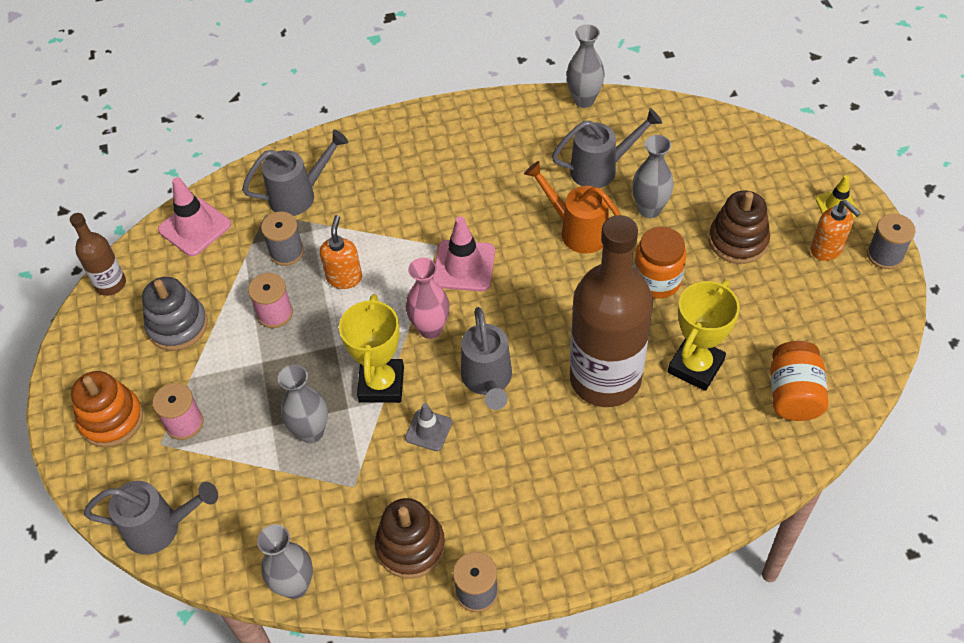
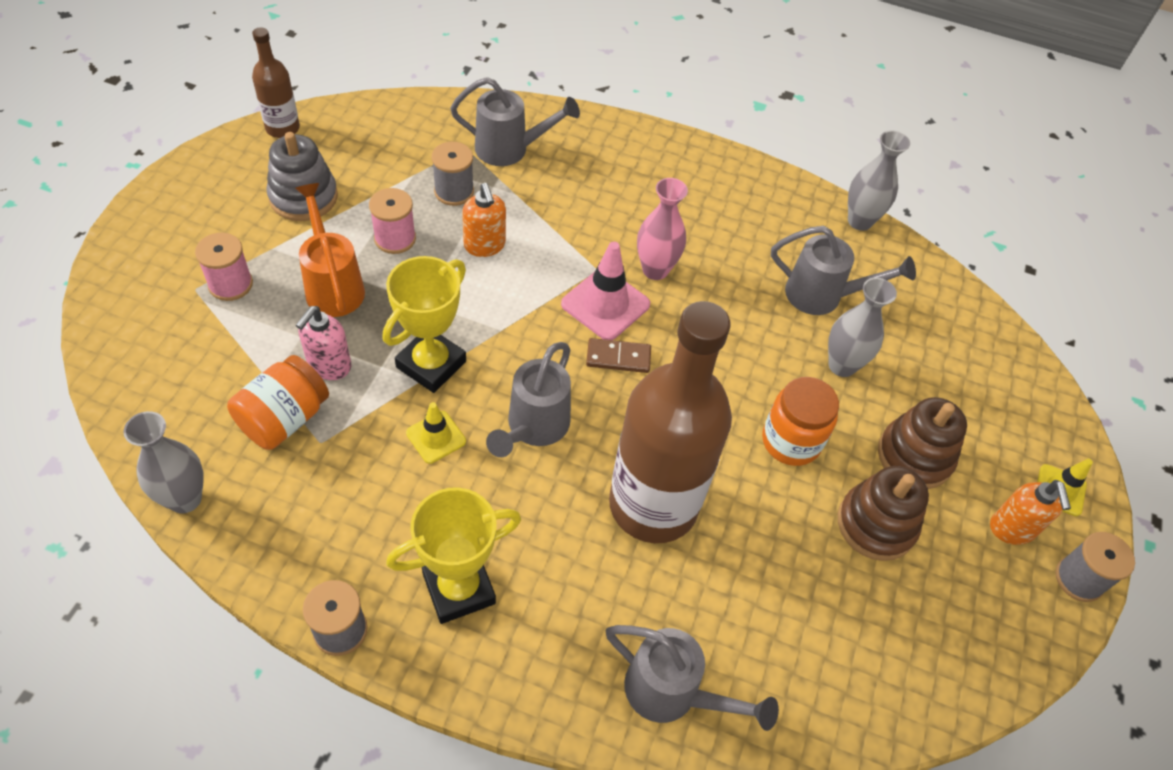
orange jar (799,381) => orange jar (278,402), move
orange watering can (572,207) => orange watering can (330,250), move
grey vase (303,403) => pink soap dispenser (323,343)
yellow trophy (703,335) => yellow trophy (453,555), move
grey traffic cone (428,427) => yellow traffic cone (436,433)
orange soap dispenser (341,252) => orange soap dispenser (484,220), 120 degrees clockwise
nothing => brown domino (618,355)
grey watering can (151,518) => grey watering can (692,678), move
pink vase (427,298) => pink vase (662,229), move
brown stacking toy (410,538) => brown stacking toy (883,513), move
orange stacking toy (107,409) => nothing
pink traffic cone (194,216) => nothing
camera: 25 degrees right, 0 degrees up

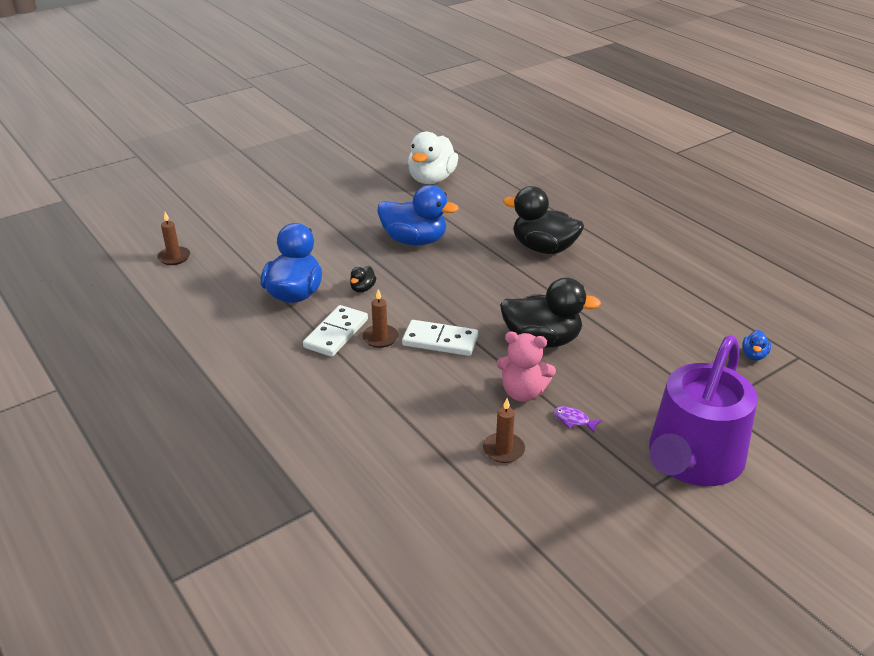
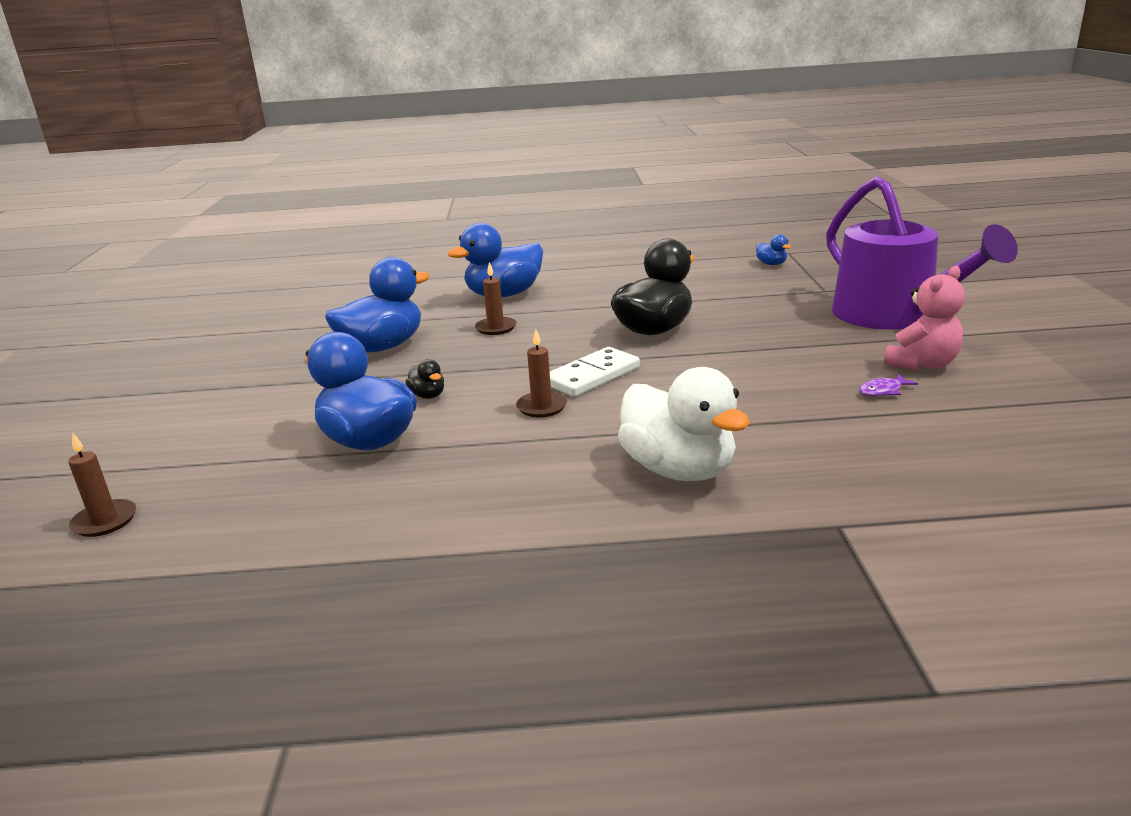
black duck (543,220) => blue duck (495,260)
brown candle (504,430) => brown candle (495,298), move
white duck (433,157) => white duck (684,424), move
purple fish (577,419) => purple fish (888,385), move
pink teddy bear (526,367) => pink teddy bear (924,318), move
white domino (335,331) => nothing
camera: 55 degrees left, 10 degrees down

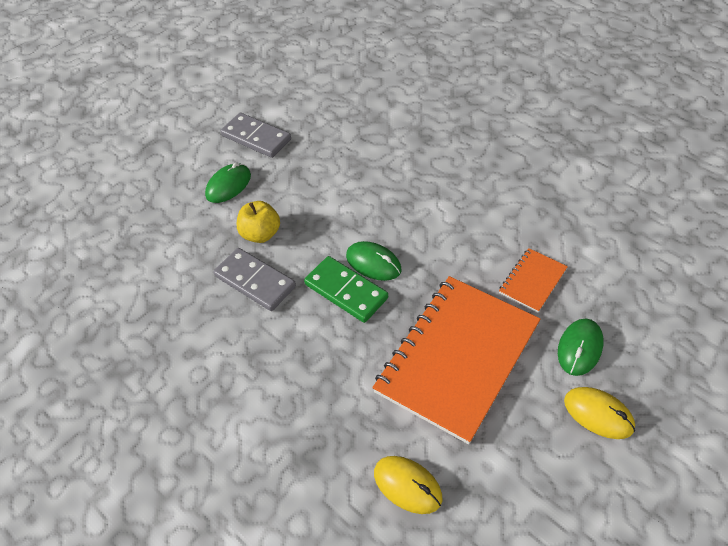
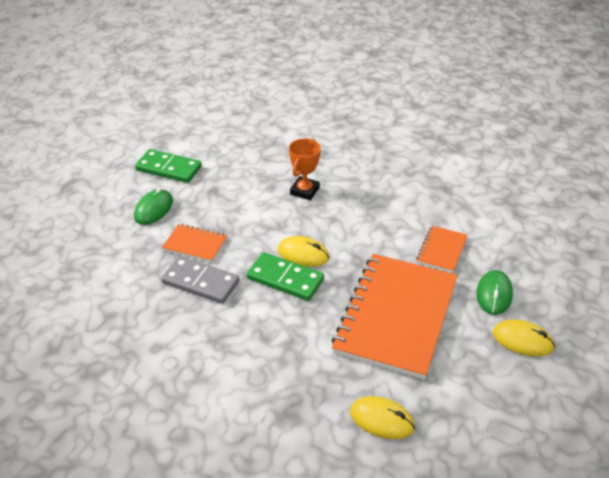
grey domino (256,135) => green domino (168,166)
yellow apple (258,222) => orange notebook (194,243)
green mouse (373,261) => yellow mouse (303,251)
nothing => orange trophy (305,169)
camera: 15 degrees left, 10 degrees down

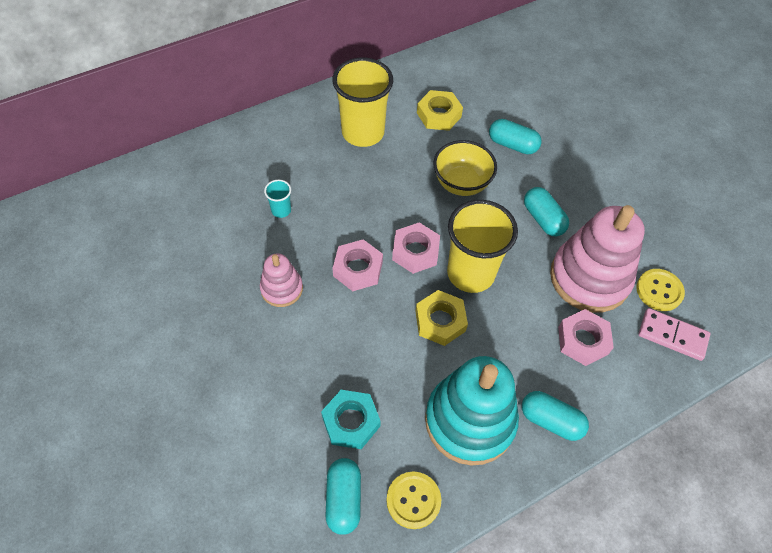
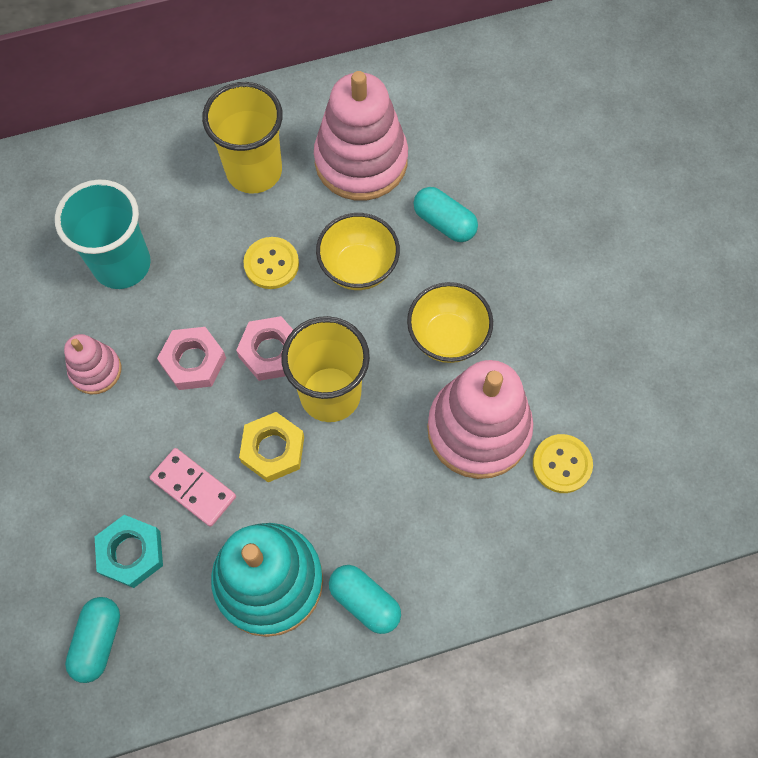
turquoise cup (277,199) => turquoise cup (103,234), x2.32
pink domino (674,334) => pink domino (193,487), move
yellow button (413,500) => yellow button (271,263), move
yellow nut (440,110) => pink stacking toy (361,136)
turquoise capsule (546,211) => yellow bowl (450,322)
pink nut (586,337) => nothing
camera: 15 degrees right, 10 degrees up

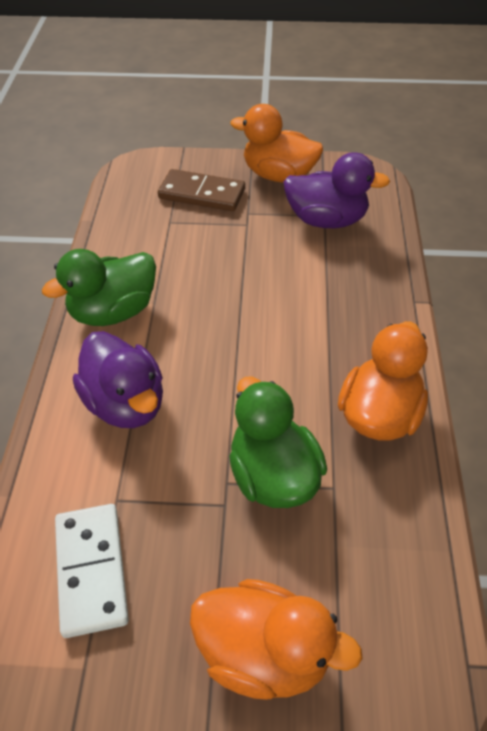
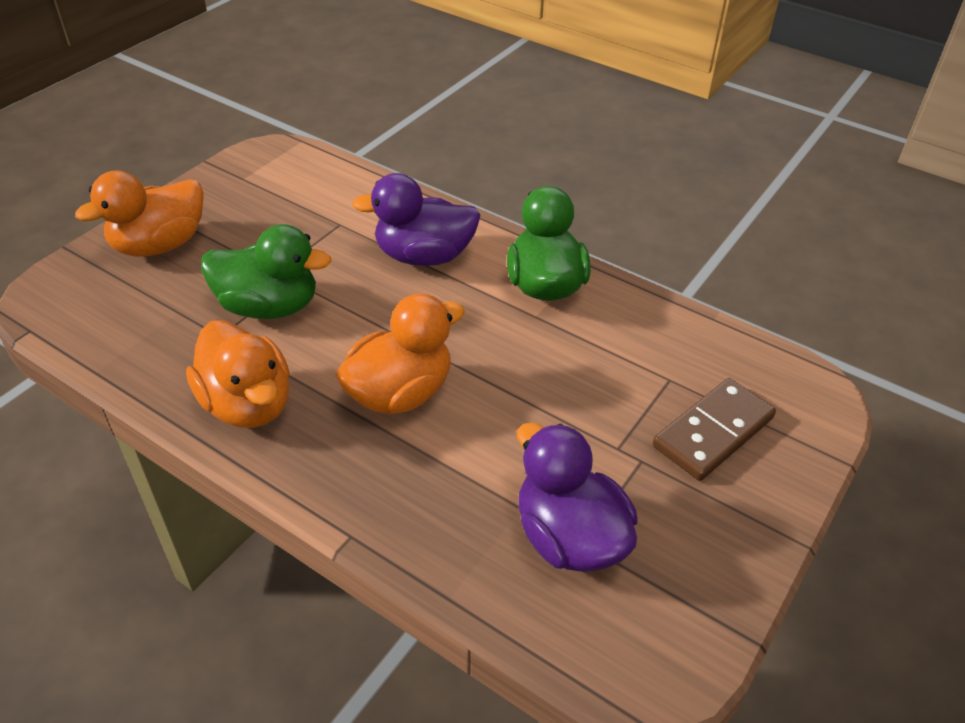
orange duck (276,143) => orange duck (400,353), move
purple duck (337,190) => purple duck (577,497), 105 degrees clockwise
white domino (92,571) => nothing
camera: 120 degrees right, 5 degrees down

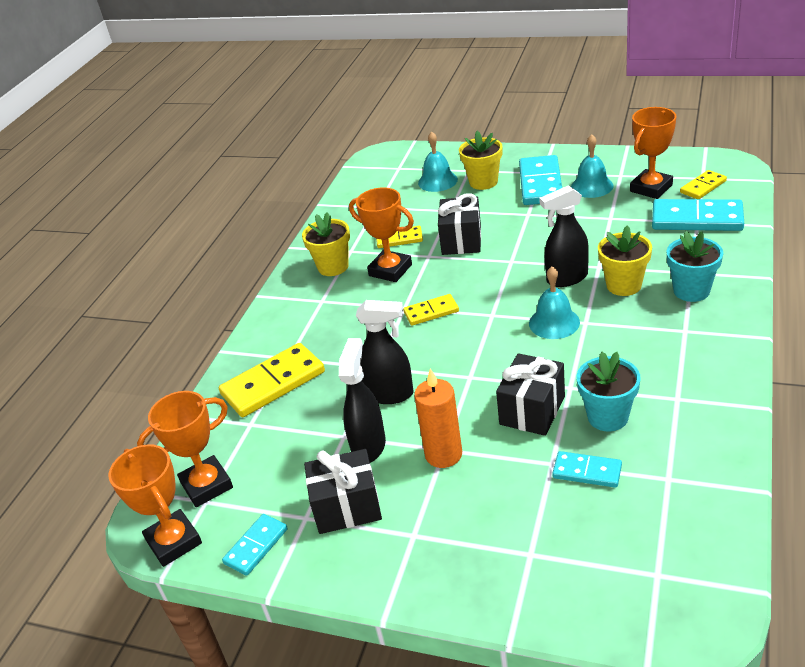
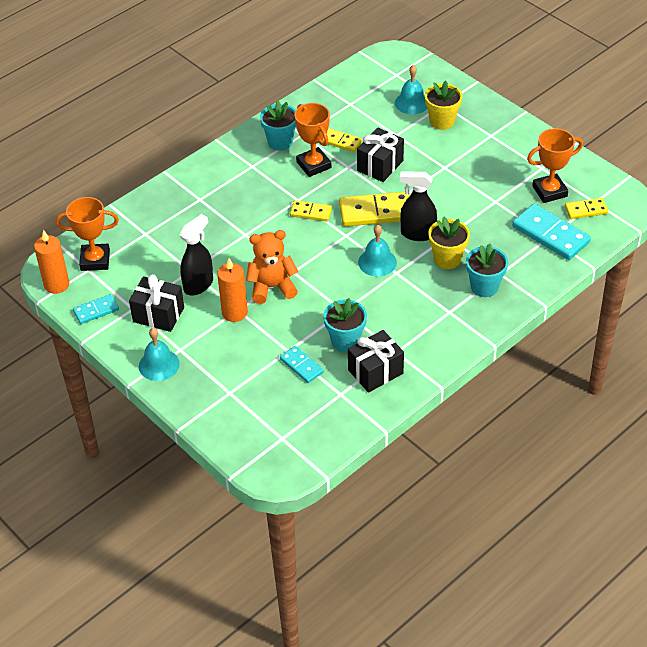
orange trophy (155,505) => orange candle (51,262)
turquoise bell (592,166) => turquoise bell (159,354), move
nothing => orange teddy bear (272,267)
yellow flower pot (326,244) => turquoise flower pot (278,125)
yellow domino (272,380) => yellow domino (374,209), move
black gift (530,394) => black gift (376,361), move
black spray bottle (385,352) => nothing
turquoise domino (540,180) => nothing
camera: 25 degrees right, 10 degrees up

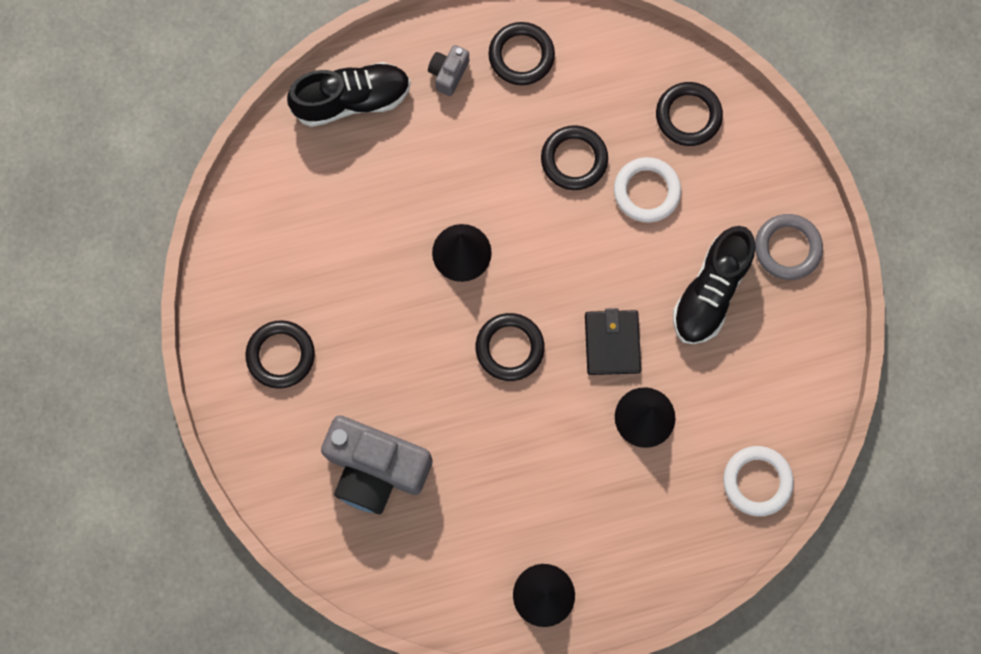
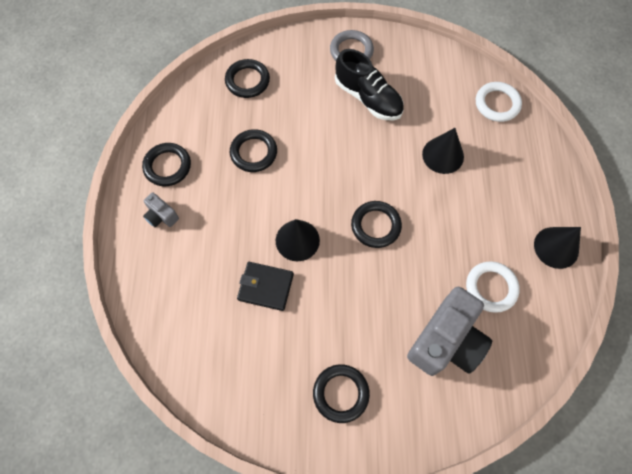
black wallet (613,341) => black wallet (265,286), move
white ring (647,190) => white ring (493,287), move
black shoe (349,94) => nothing
camera: 75 degrees left, 10 degrees down

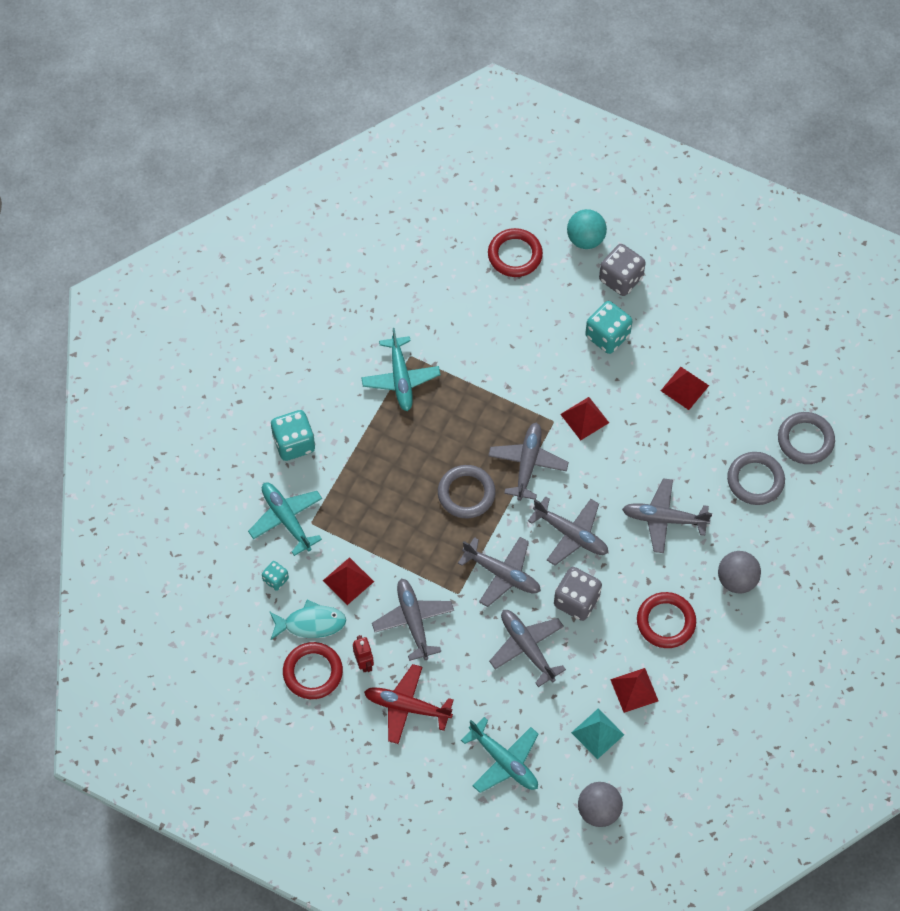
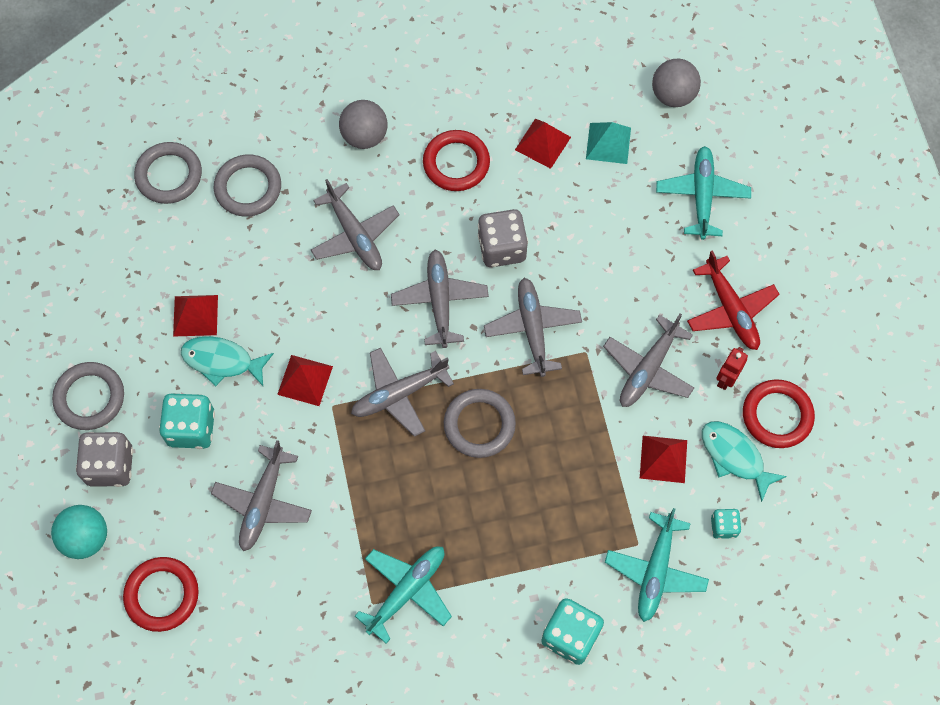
nothing => grey ring (88,396)
nothing => turquoise fish (227,361)
grey plane (527,648) => grey plane (261,495), move
camera: 130 degrees left, 5 degrees up

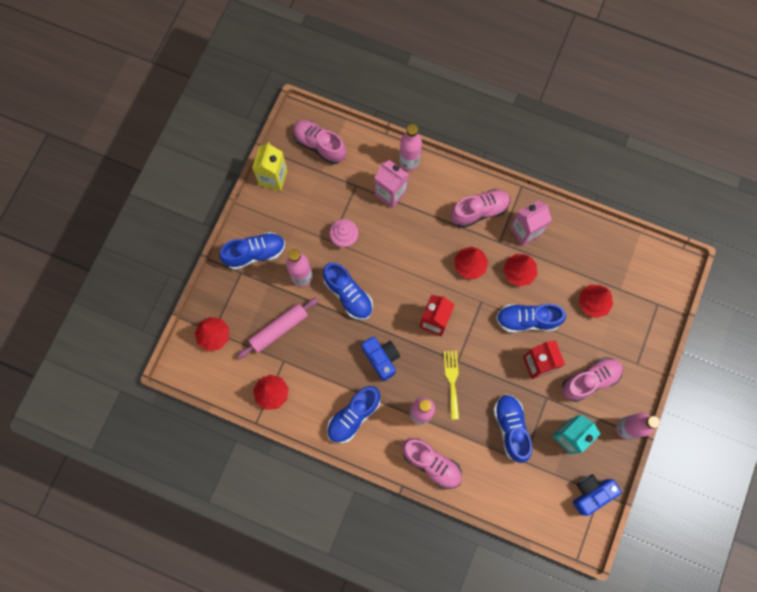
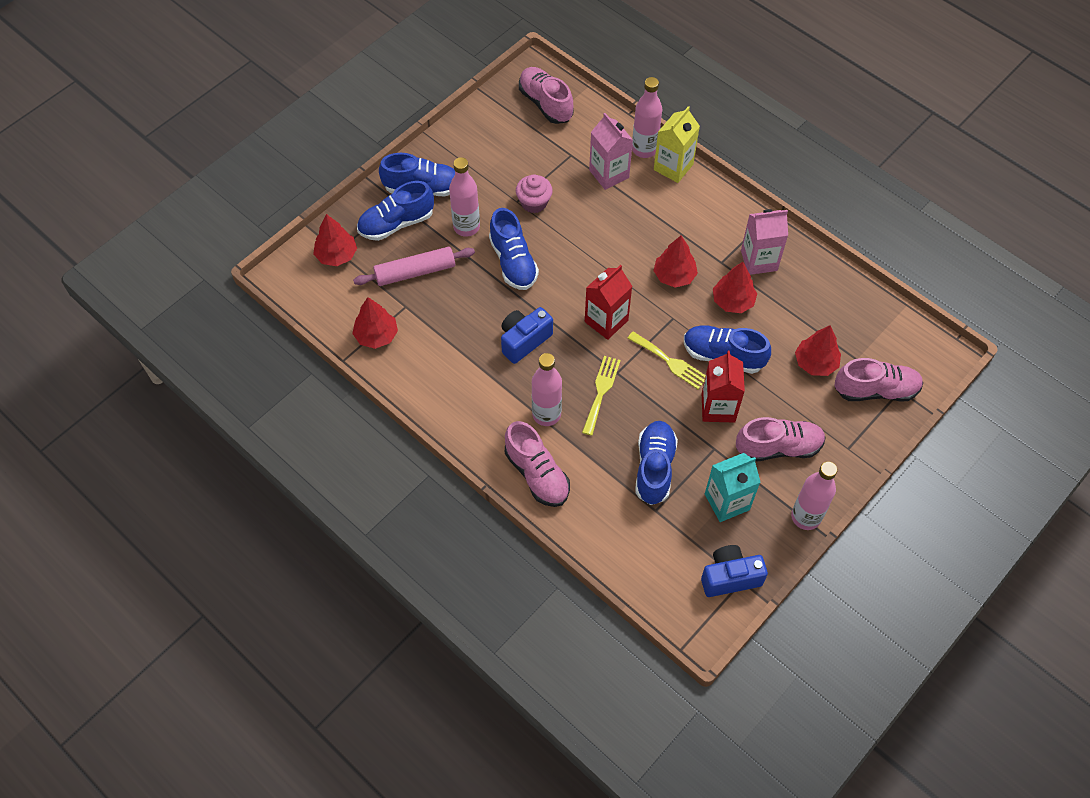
blue shoe (353,414) => blue shoe (395,211), move
blue camera (380,358) => blue camera (527,335), 120 degrees counterclockwise
nothing => yellow fork (666,360)
yellow carton (270,166) => yellow carton (677,144), move
pink shoe (480,208) => pink shoe (879,380), move
camera: 20 degrees right, 15 degrees down

